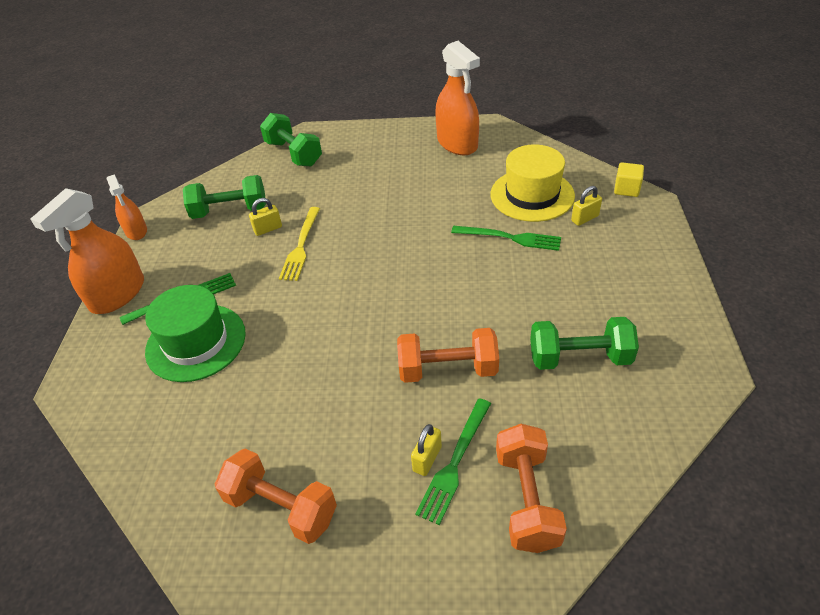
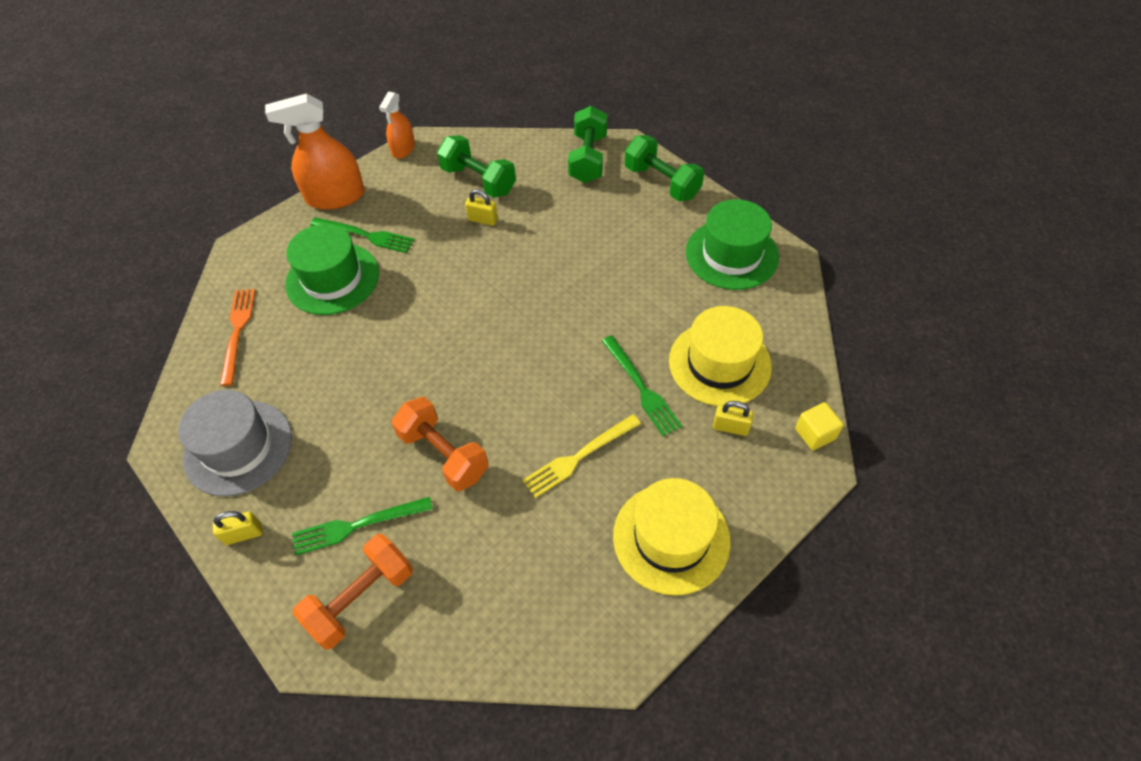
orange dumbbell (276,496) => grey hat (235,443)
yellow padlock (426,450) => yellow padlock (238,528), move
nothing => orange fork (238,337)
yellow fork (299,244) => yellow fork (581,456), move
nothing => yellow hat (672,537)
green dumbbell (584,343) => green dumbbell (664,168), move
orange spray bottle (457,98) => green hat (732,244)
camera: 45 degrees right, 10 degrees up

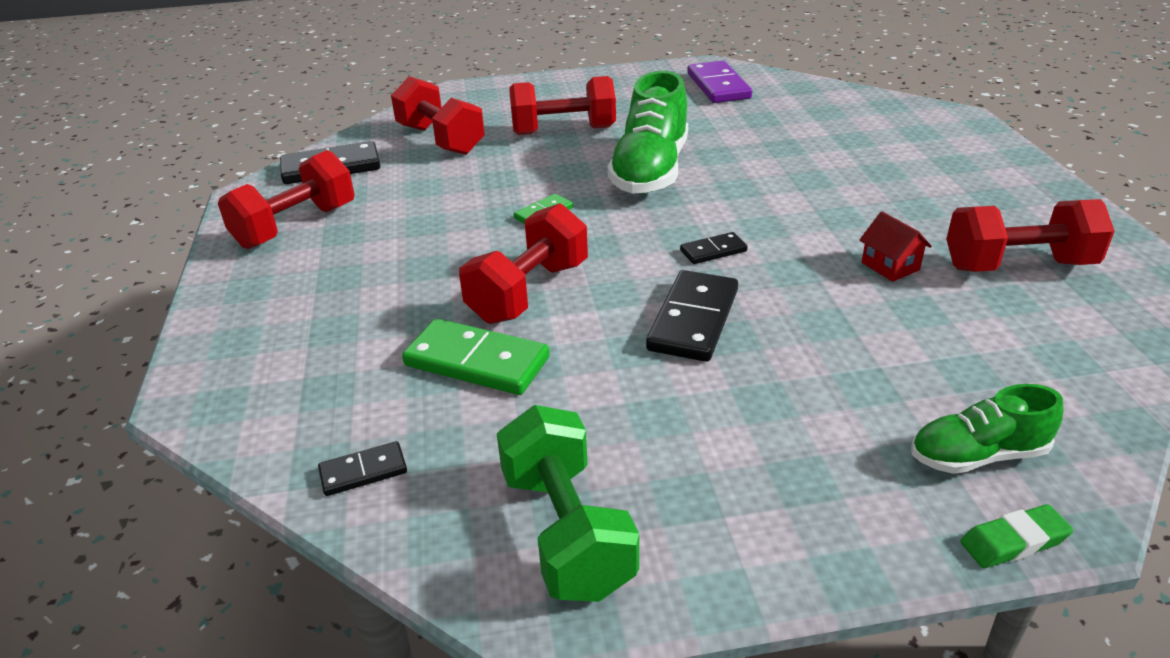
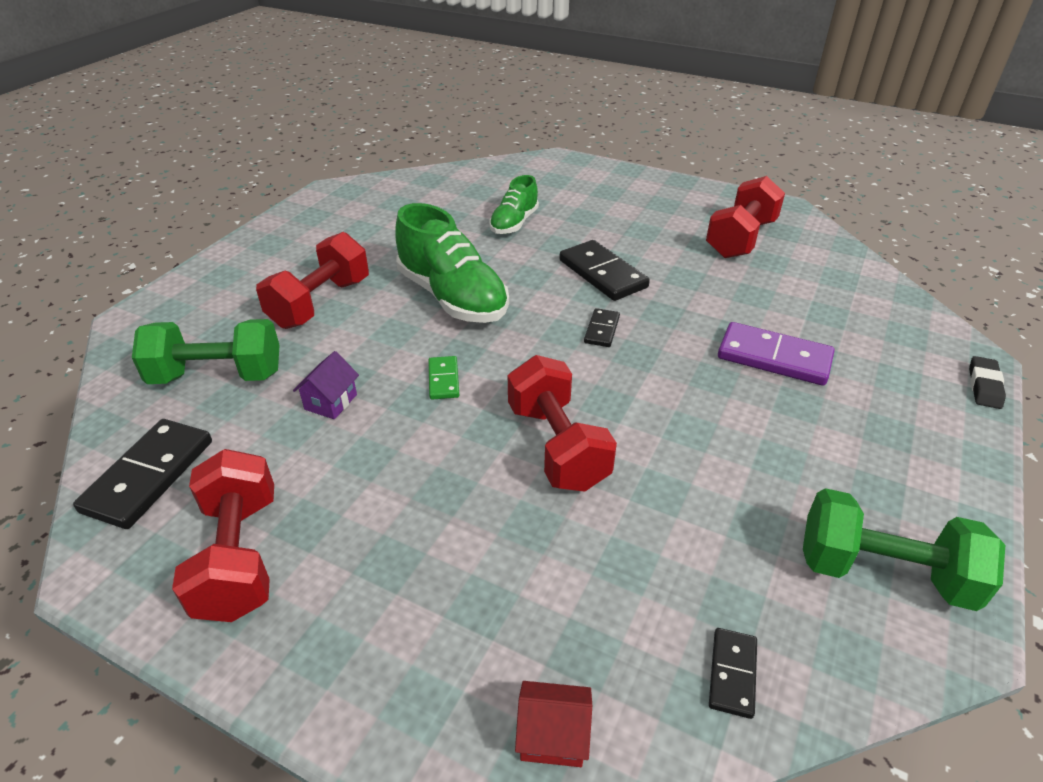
red dumbbell (438,115) => green dumbbell (206,351)
nothing => purple house (326,385)
green shoe (987,429) => green shoe (514,204), move
red house (896,246) => red house (553,724), move
black domino (692,316) => black domino (605,270), move
purple domino (719,82) => purple domino (776,354), move
green eraser (1016,536) => black eraser (987,382)
green domino (476,356) => nothing
camera: 55 degrees left, 5 degrees up

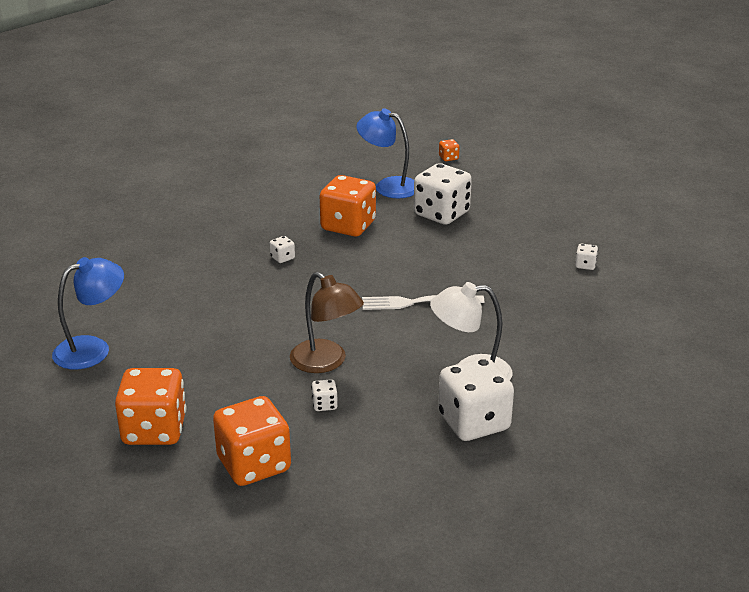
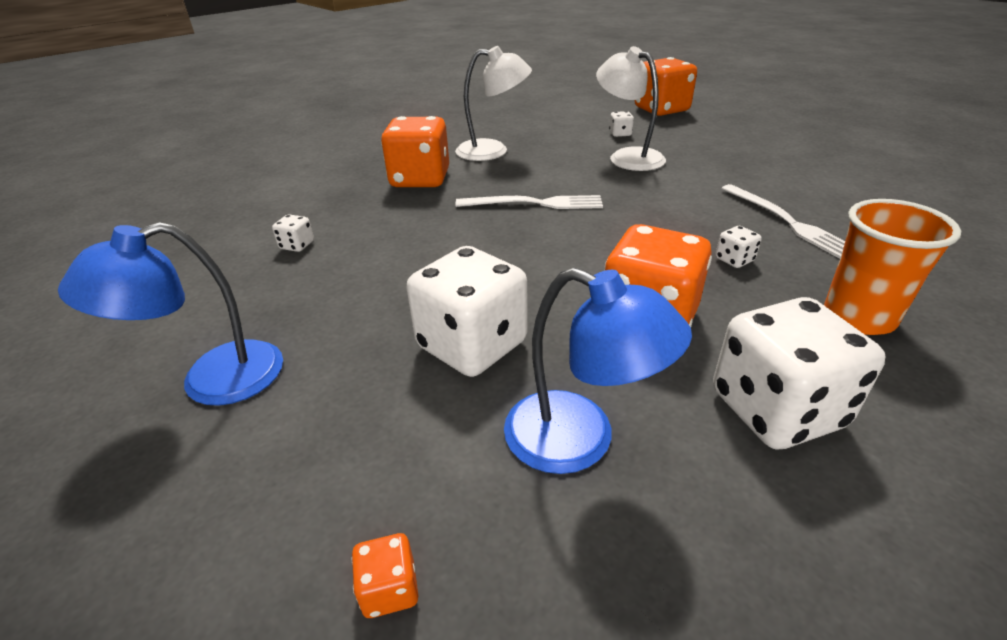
blue lamp (88,313) => blue lamp (170,314), move
orange dice (150,406) => orange dice (415,151), move
brown lamp (327,322) => white lamp (631,108)
white dice (476,399) => white dice (799,373), move
nothing => white fork (783,221)
nothing => orange cup (892,267)
camera: 175 degrees left, 5 degrees up

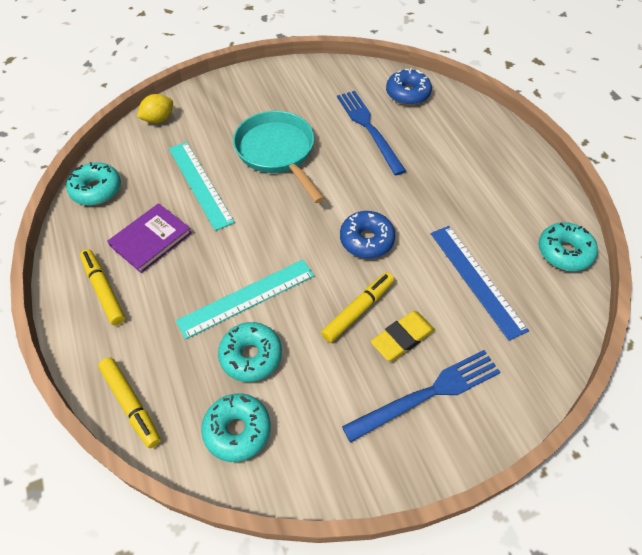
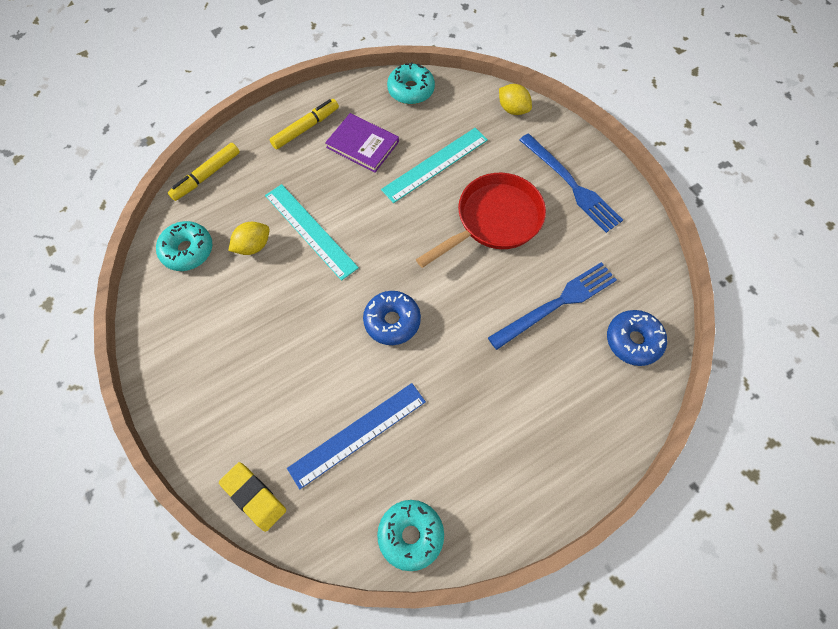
yellow eraser (403,336) => yellow eraser (252,497), move
turquoise donut (250,352) => yellow lemon (248,238)
turquoise pan (279,157) => red pan (481,220)
blue fork (421,396) => blue fork (571,183), move
yellow marker (357,307) => nothing
camera: 80 degrees right, 10 degrees up

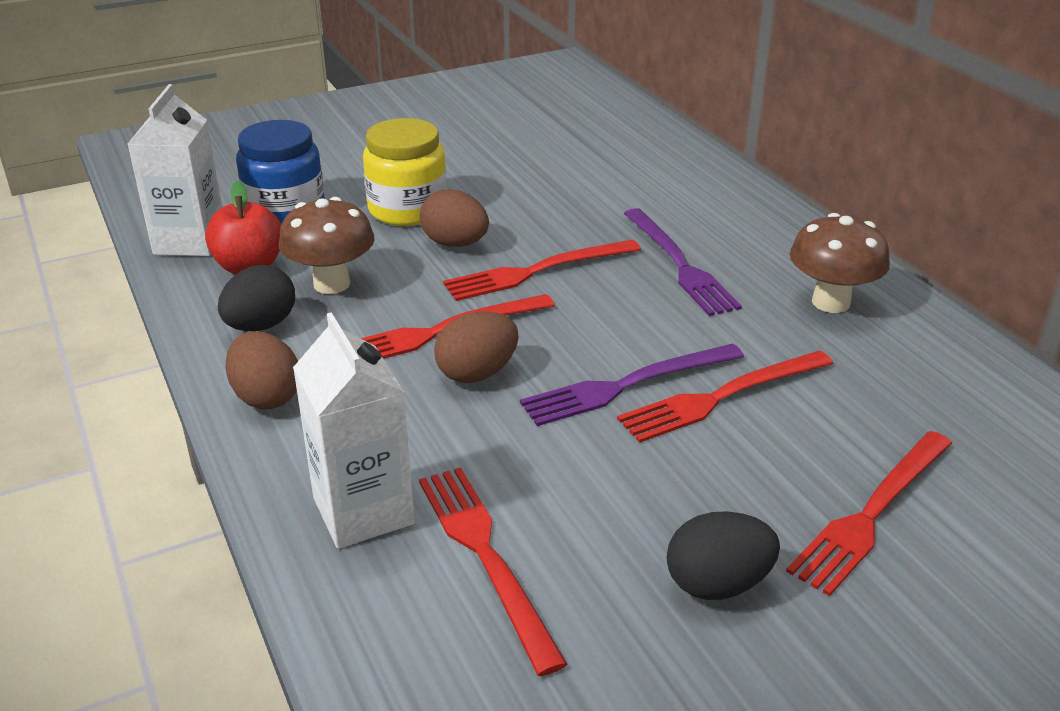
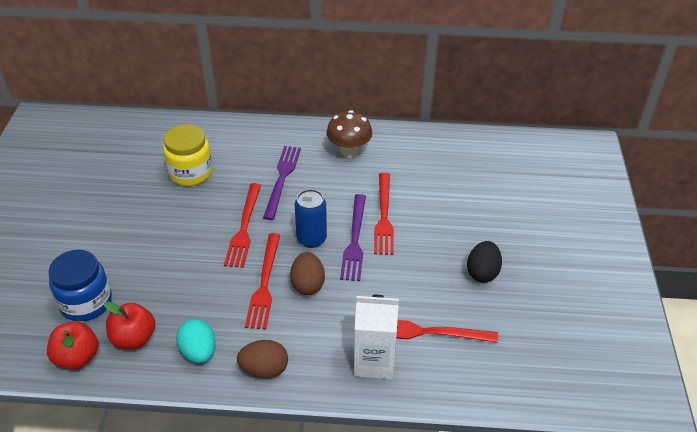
white carton (175,170) => red apple (72,345)
yellow jar (405,172) => yellow jar (188,155), move
black egg (256,298) => turquoise egg (196,341)
purple fork (683,262) => purple fork (282,183), 90 degrees counterclockwise
nothing => blue can (311,218)
brown mushroom (327,245) => nothing
brown egg (454,218) => nothing
red fork (869,513) => nothing
camera: 60 degrees left, 10 degrees up

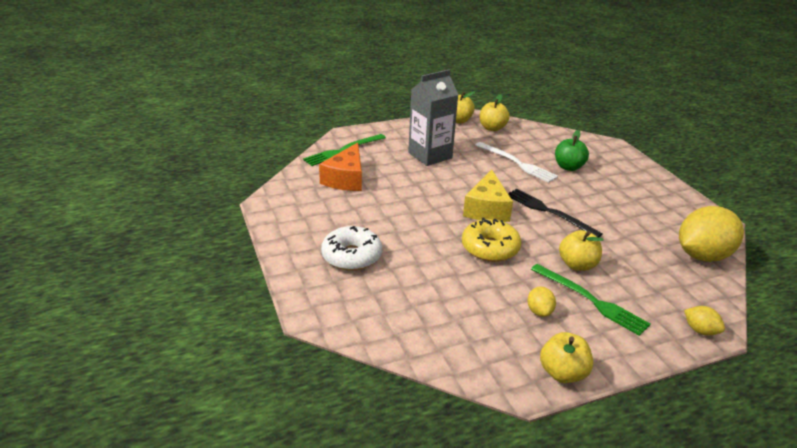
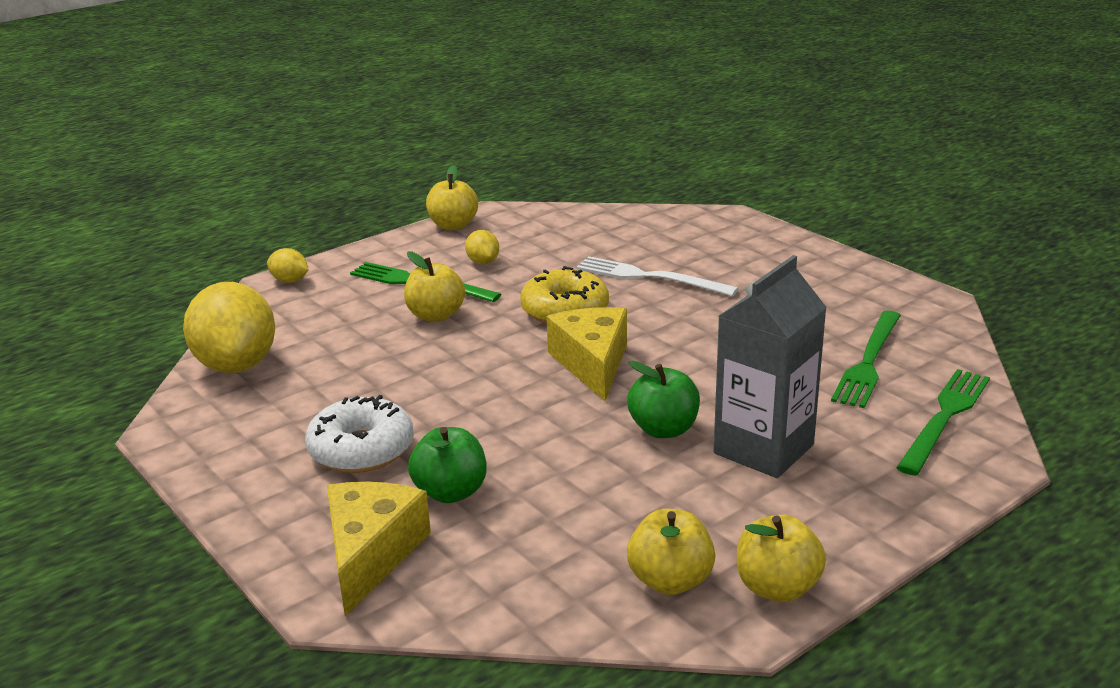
yellow lemon (711,234) => yellow lemon (229,327), 60 degrees counterclockwise
white donut (351,248) => white donut (359,434), move
nothing => yellow cheese (379,549)
white fork (516,162) => white fork (657,276), move
nothing => green apple (663,399)
orange cheese (340,167) => green fork (866,359)
black fork (556,213) => nothing
camera: 165 degrees right, 5 degrees down

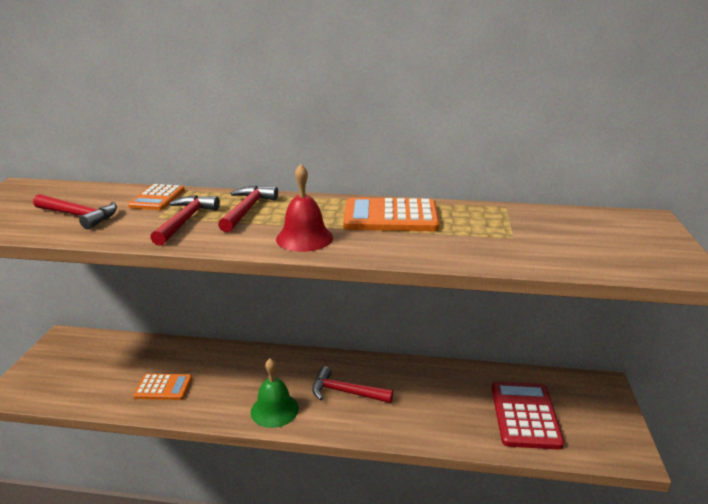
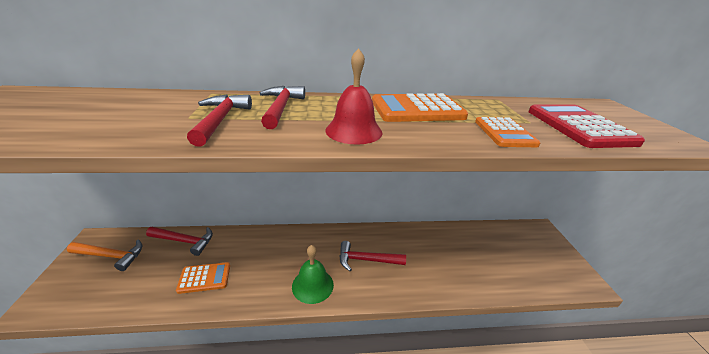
nothing => orange hammer (105,255)
red hammer (75,211) => red hammer (179,241), move
orange calculator (156,197) => orange calculator (508,132), move
red calculator (528,415) => red calculator (586,126), move
camera: 15 degrees left, 5 degrees up

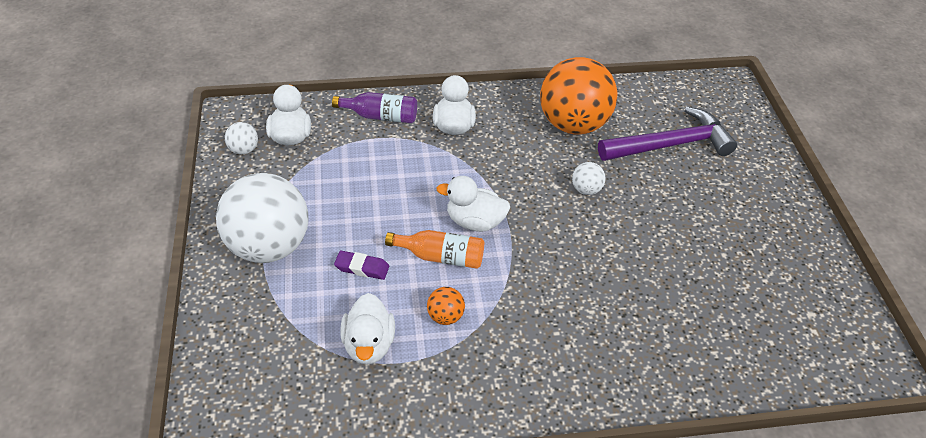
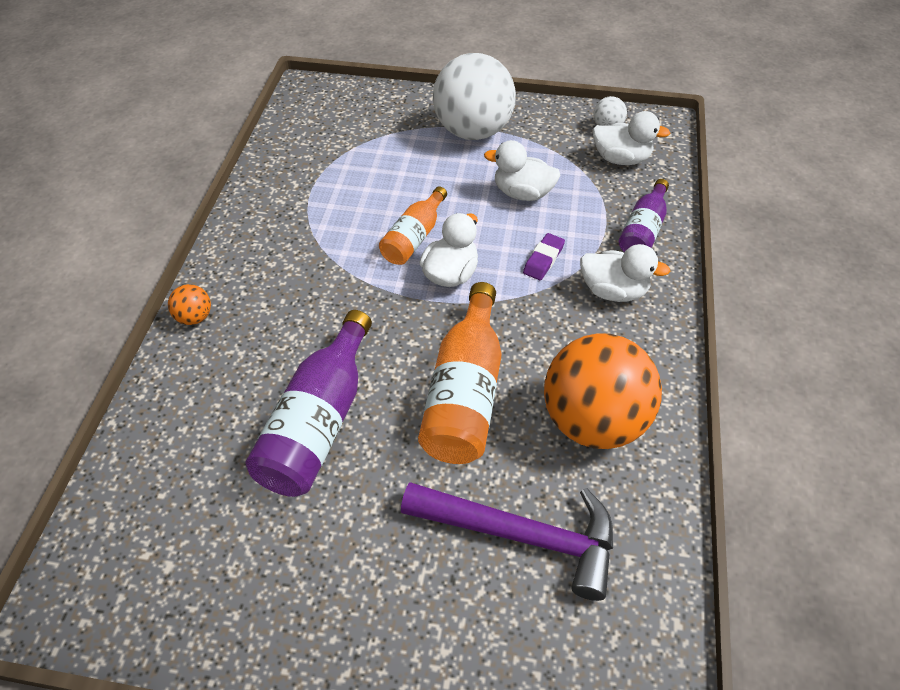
orange ball (446,306) => orange ball (189,304), move
nothing => purple bottle (308,403)
purple hammer (667,134) => purple hammer (507,541), 75 degrees counterclockwise
white ball (589,178) => orange bottle (460,373)
white duck (368,329) => white duck (522,170), move
purple eraser (361,265) => purple eraser (544,256), move
camera: 110 degrees right, 5 degrees up

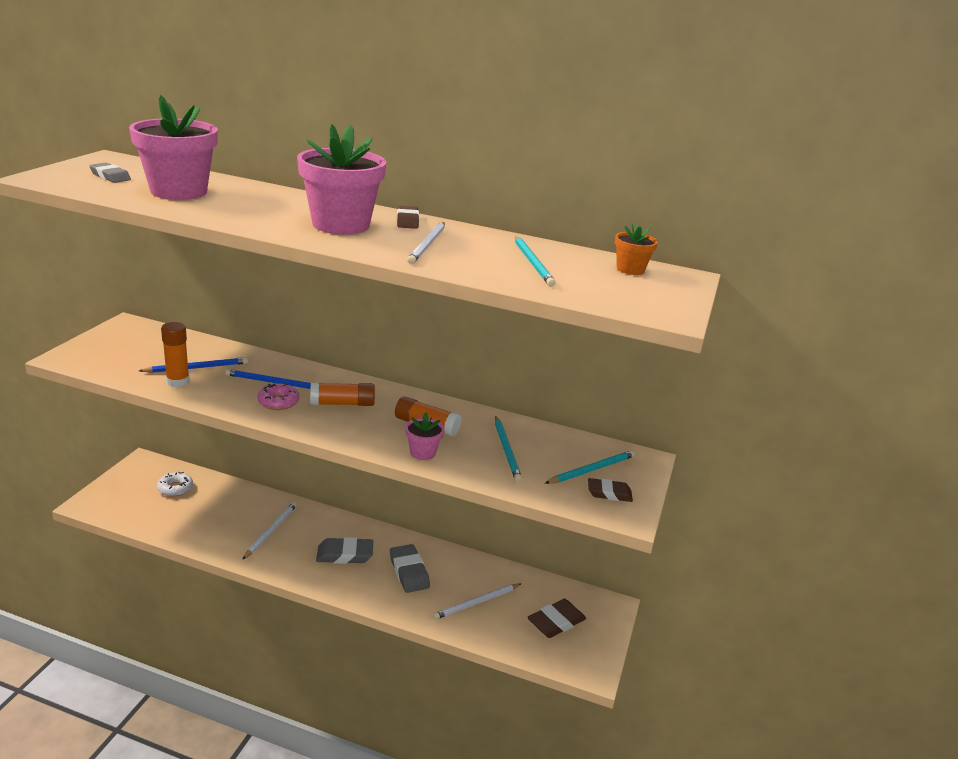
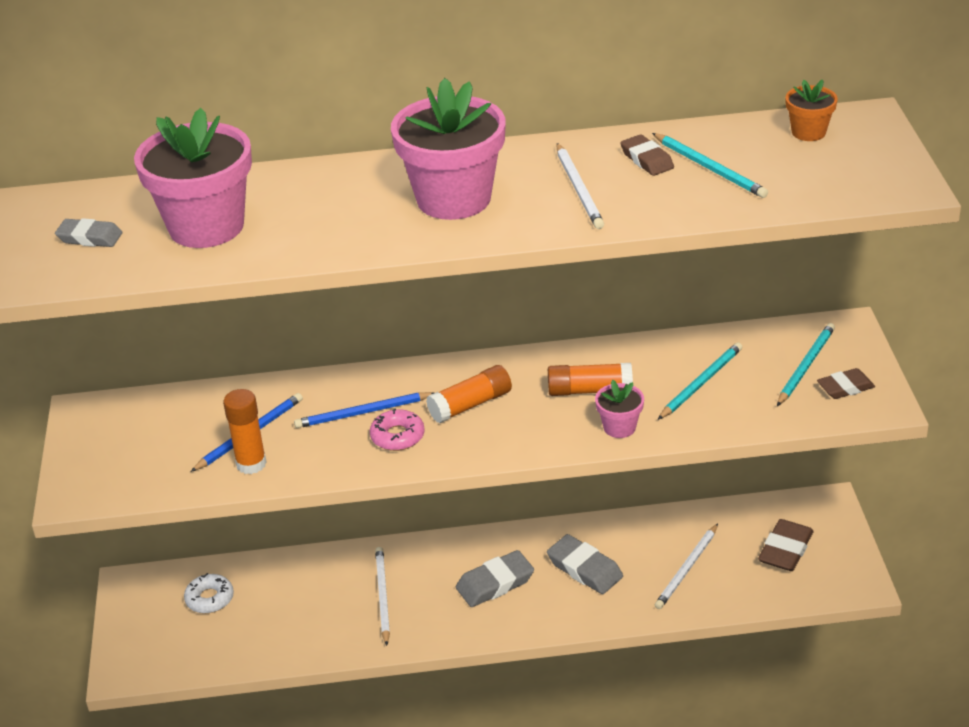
brown eraser (408,217) => brown eraser (647,155), move
turquoise pencil (508,449) => turquoise pencil (700,381), 105 degrees counterclockwise
camera: 20 degrees left, 10 degrees up

